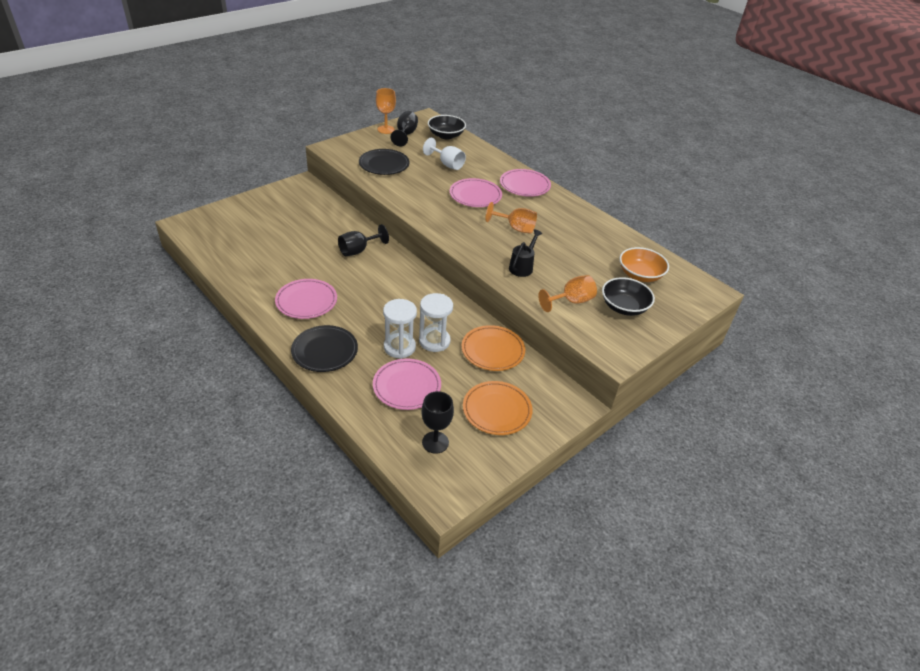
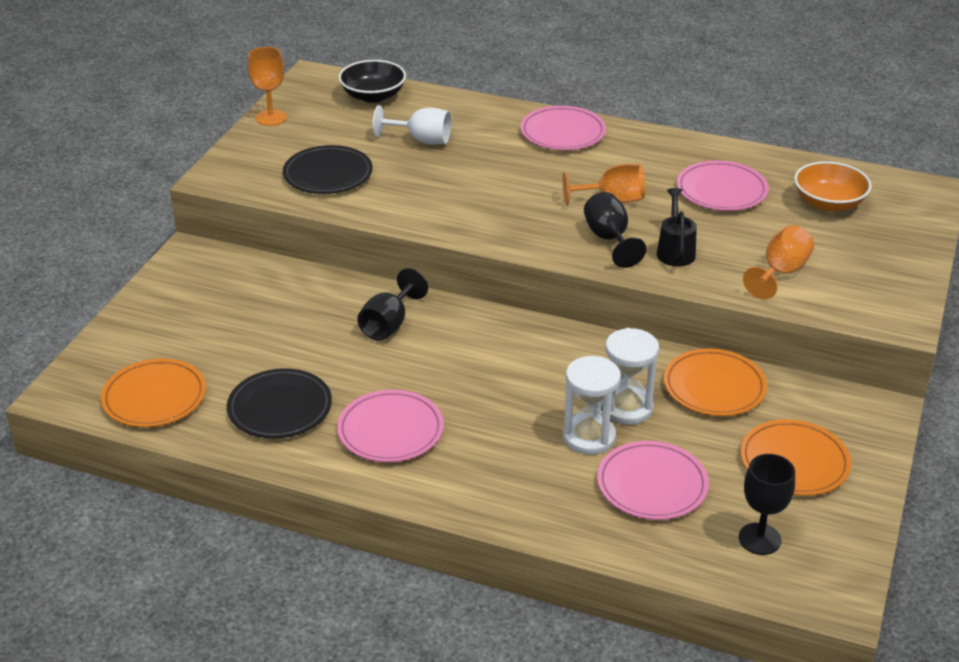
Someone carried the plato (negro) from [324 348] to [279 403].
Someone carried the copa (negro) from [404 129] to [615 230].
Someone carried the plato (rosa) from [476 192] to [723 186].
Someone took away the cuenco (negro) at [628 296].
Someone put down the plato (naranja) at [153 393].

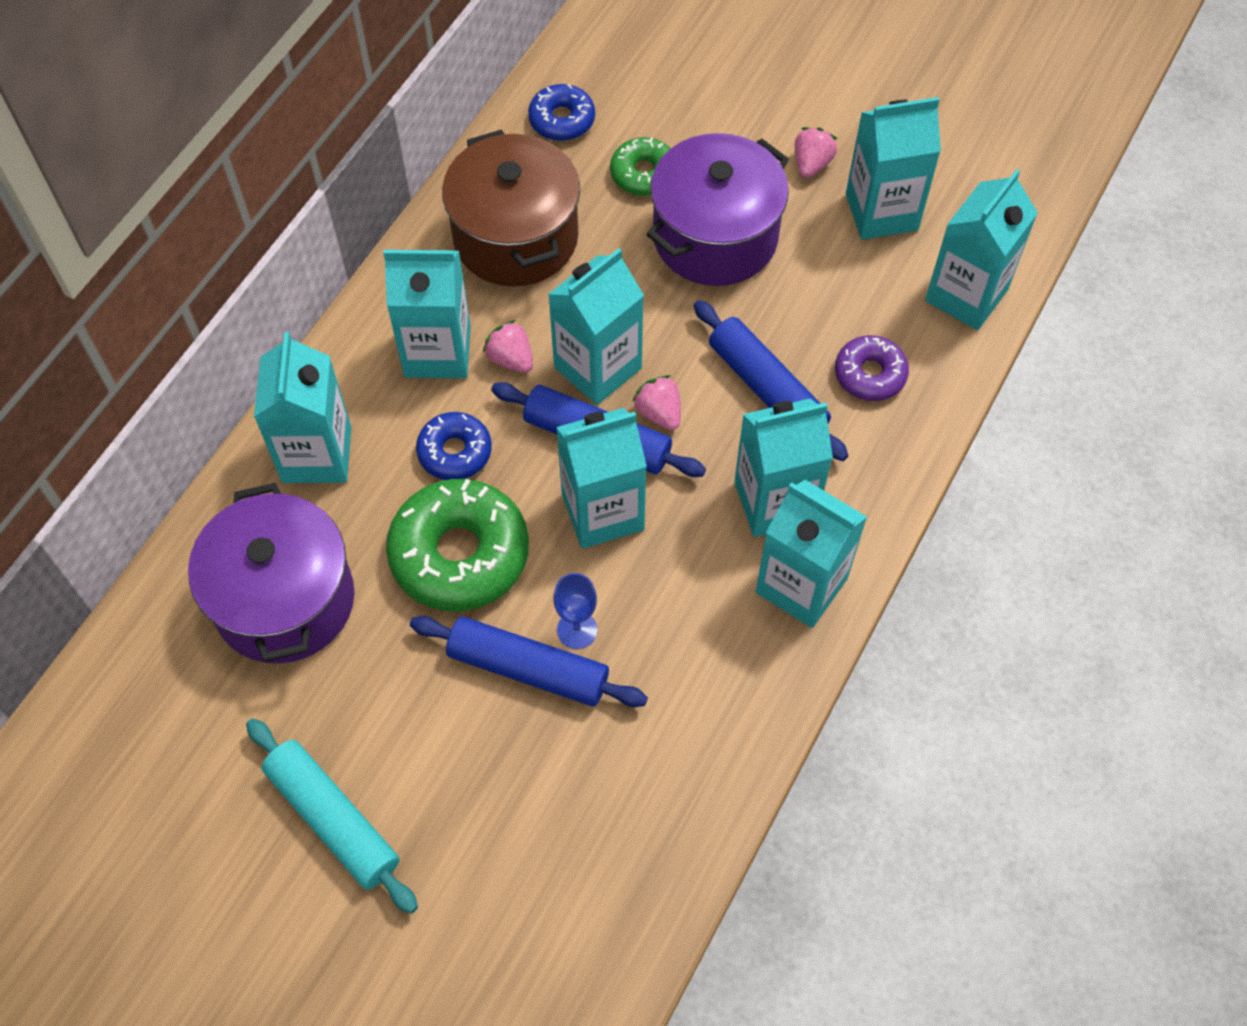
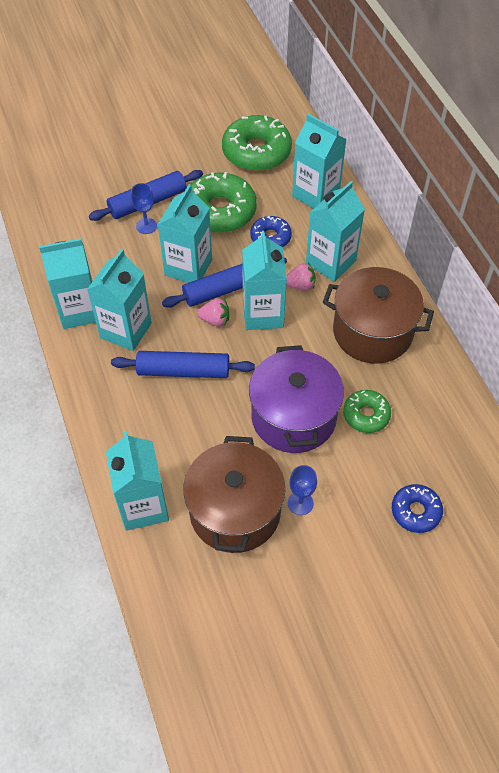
Someone swapped the olla (morado) at [271 573] for the rosquilla (verde) at [257 143].
Someone took away the rodillo (turquesa) at [332 816].
Someone carried the rosquilla (azul) from [561 112] to [417 508].
Someone swapped the fresa (rosa) at [816 152] for the copa (azul) at [302 490].
Someone took away the rosquilla (morado) at [872 368].
Someone swapped the cartón de leche (turquesa) at [893 168] for the olla (marrón) at [234 494].

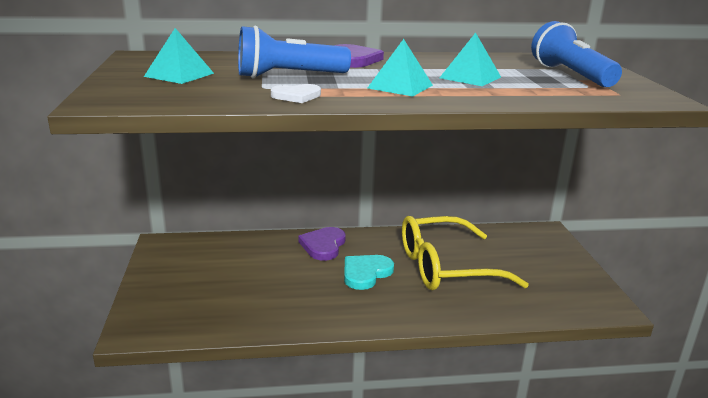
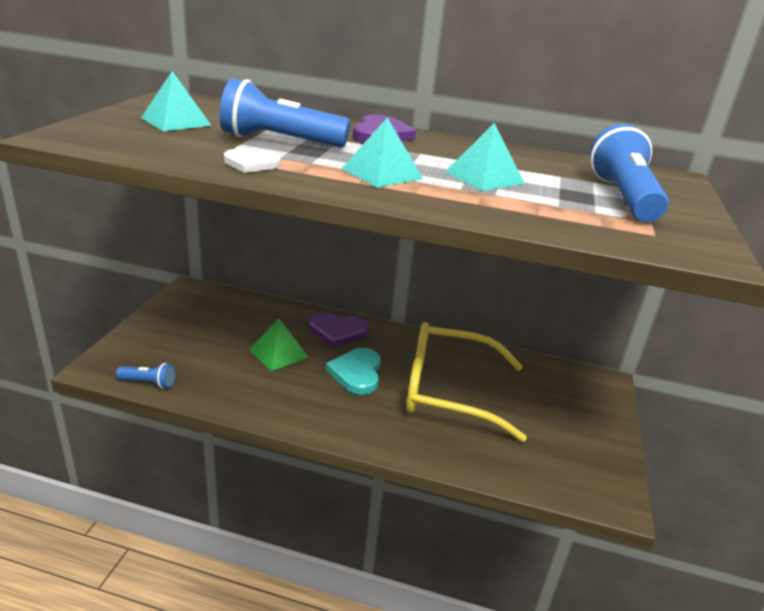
Someone rotated the corazón (morado) at [322 244] by 120 degrees counterclockwise.
Someone rotated the corazón (turquesa) at [369 272] by 60 degrees counterclockwise.
Someone put down the lámpara de mano (azul) at [145 375].
Someone put down the pirámide (verde) at [278 345].

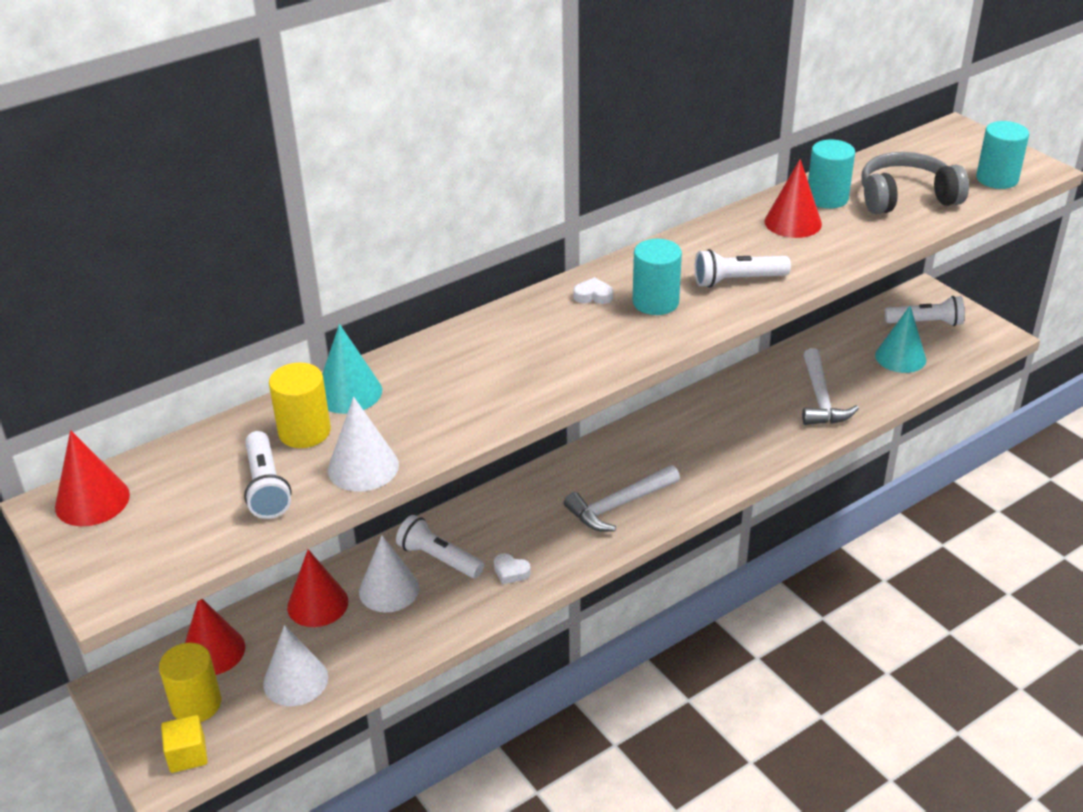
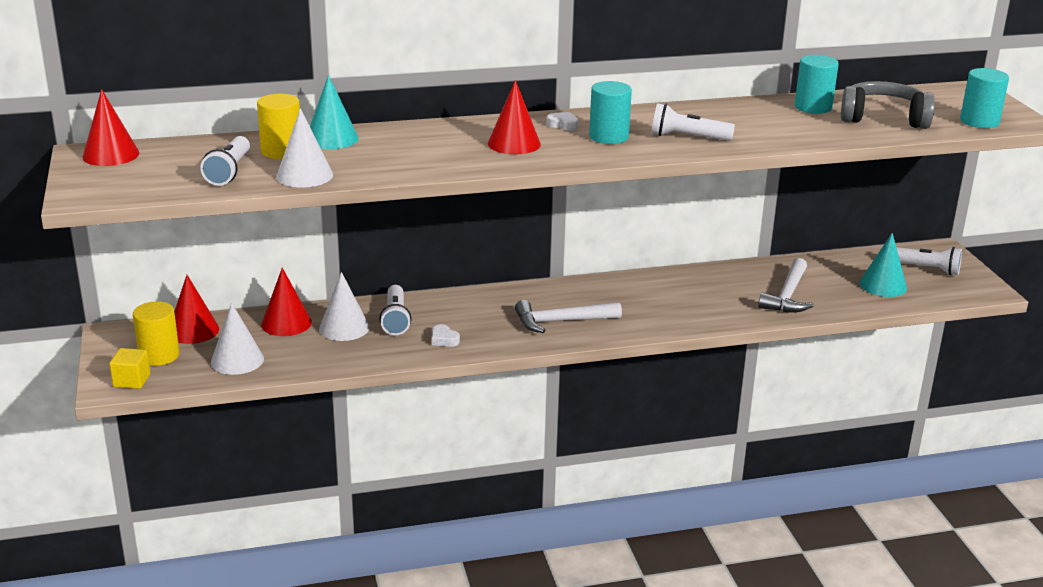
Someone rotated the lámpara de mano (blanco) at [440 546] by 150 degrees counterclockwise.
Someone carried the cono (rojo) from [793 198] to [514 117].

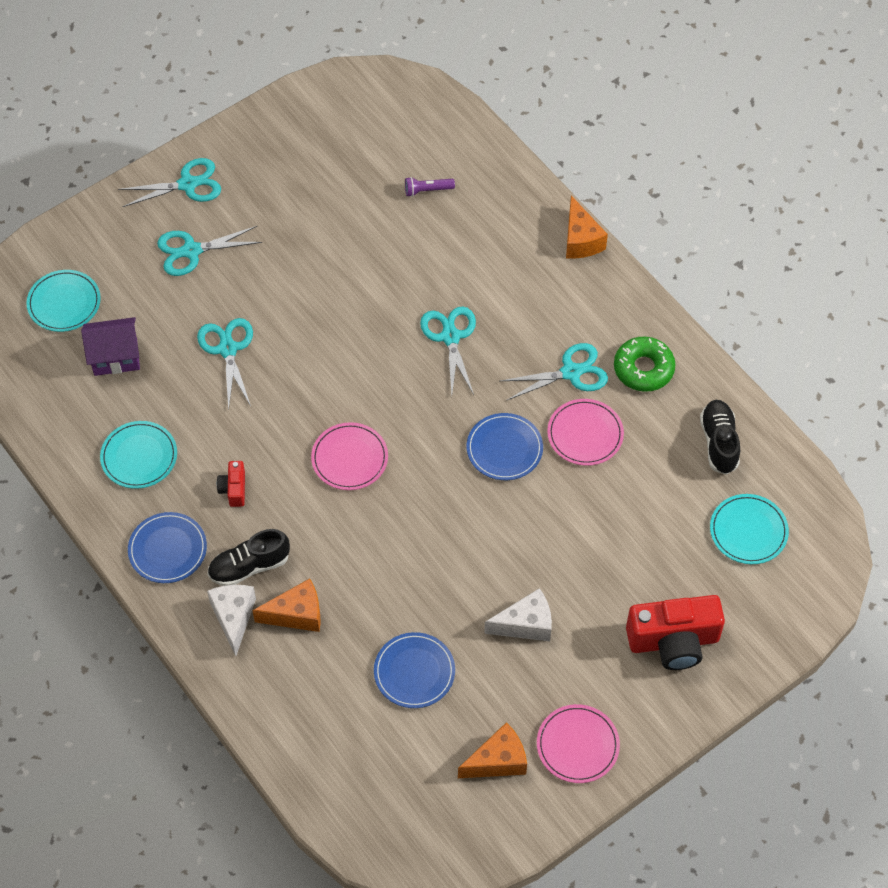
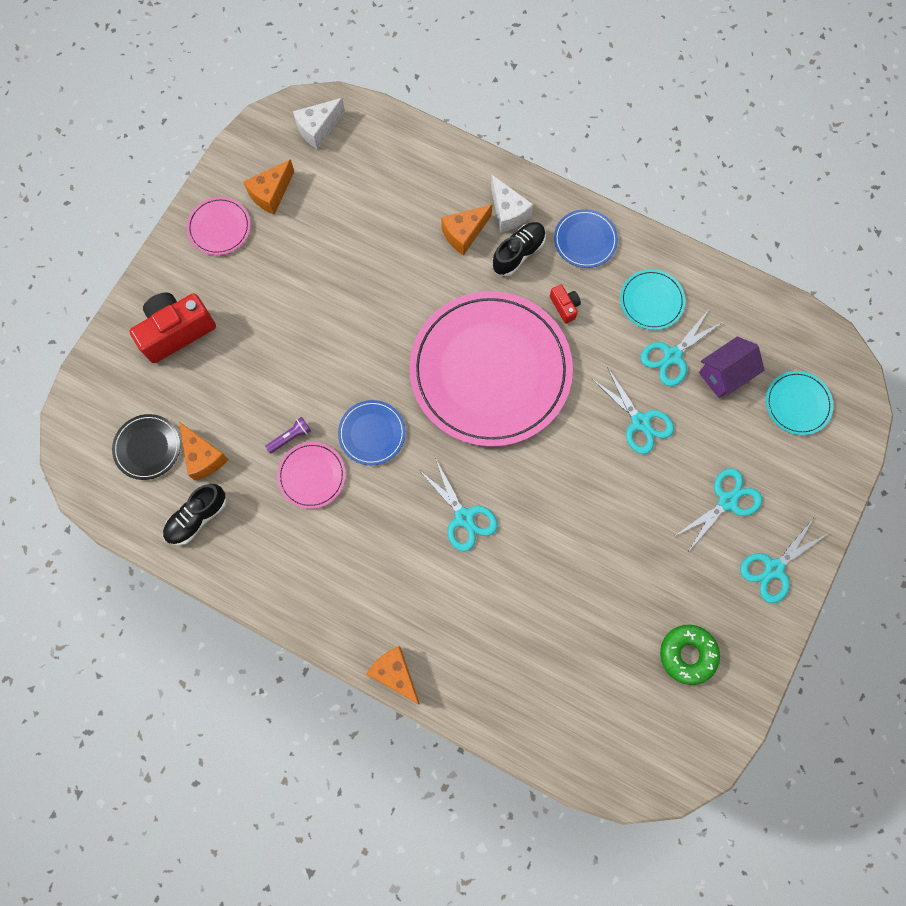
Someone scaled the plato (rosa) at [349 456] by 2.44.
Someone took away the plato (azul) at [414 670].
Someone carried the lámpara de mano (morado) from [430 187] to [288 435].
Someone carried the queso (blanco) from [518 614] to [319 123].
Someone carried the tijeras (turquesa) from [554 372] to [681 347].
Someone carried the rosquilla (verde) from [645 364] to [690 655].
Someone rotated the zapato (negro) at [720 437] by 75 degrees clockwise.
Someone repainted the plato (turquesa) at [749 529], which became the plato (negro) at [146 447].
Someone put down the queso (naranja) at [204 451].

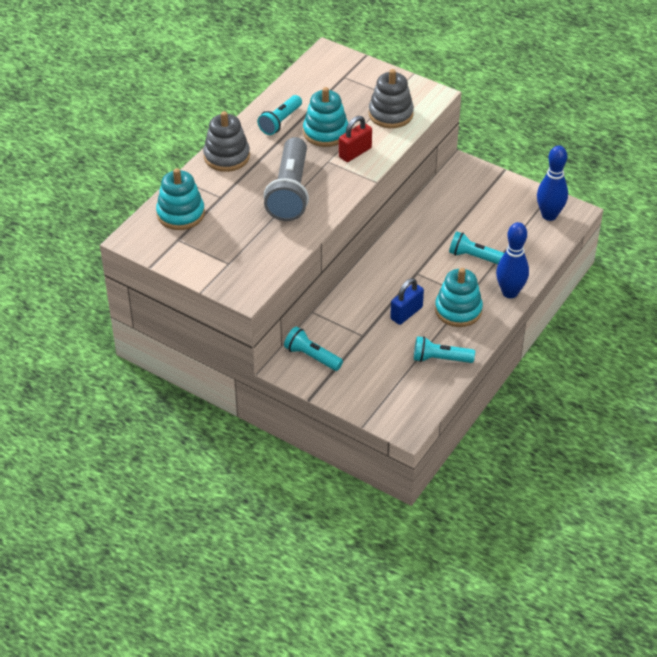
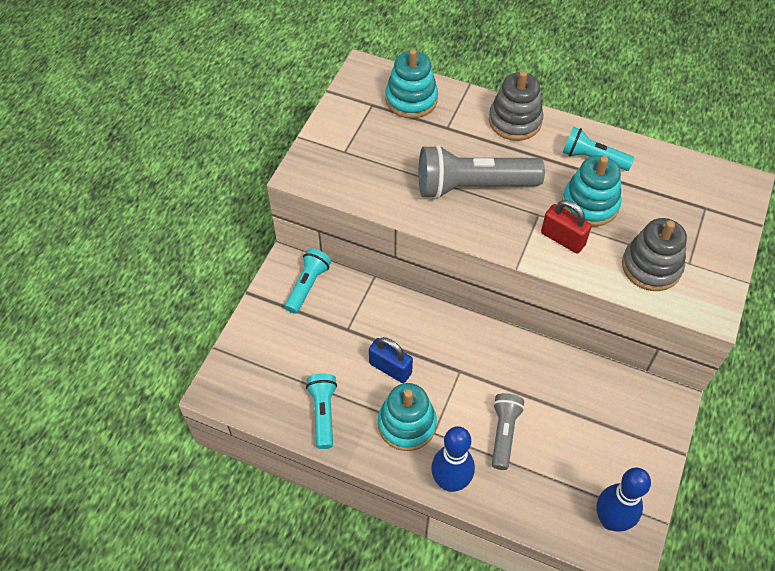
Someone repainted the lámpara de mano (turquesa) at [476 247], which became the lámpara de mano (gris) at [508 431].

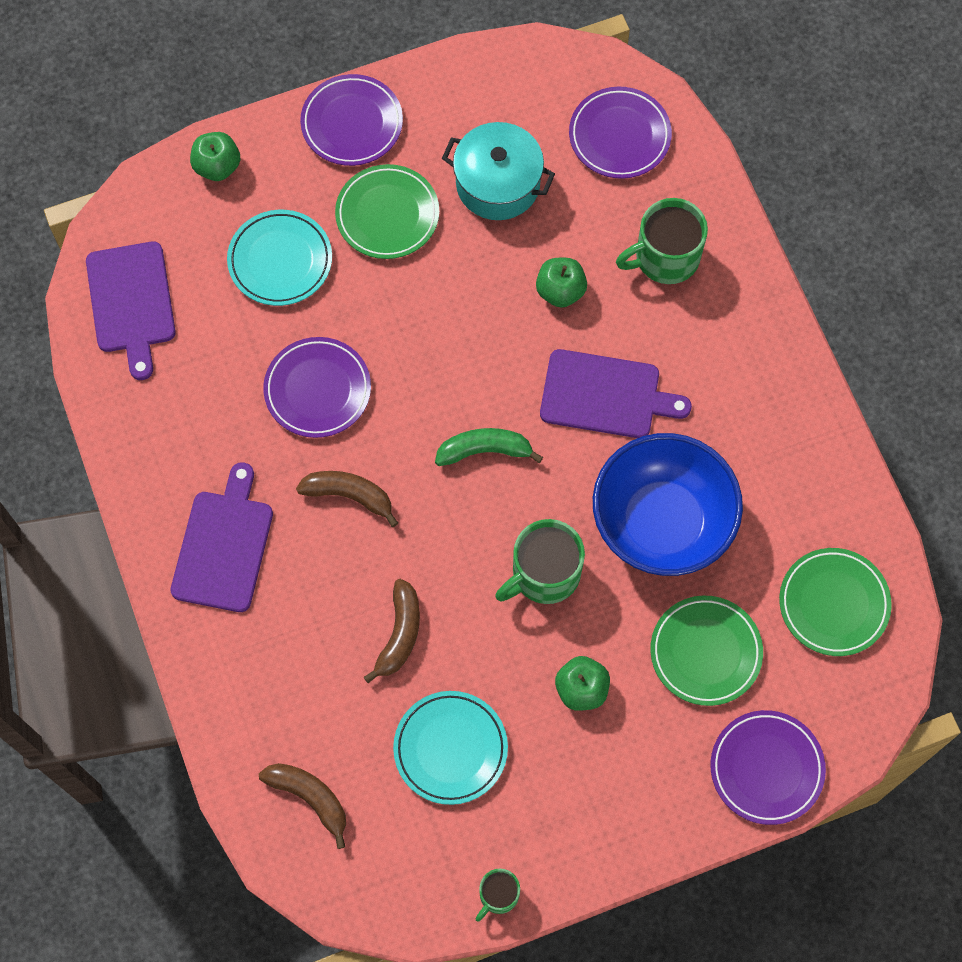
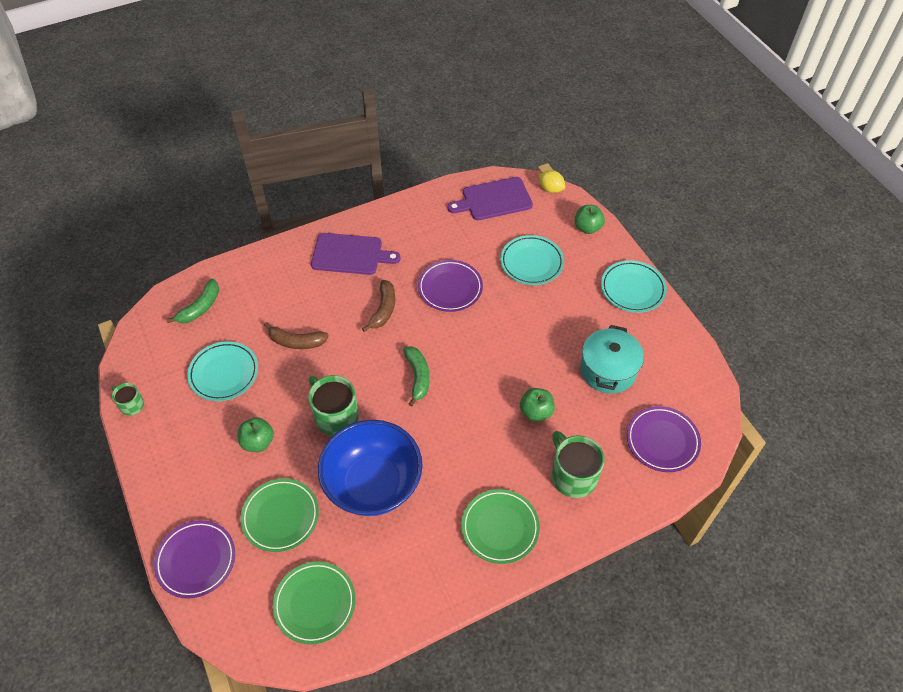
Someone repainted the plátano (marrón) at [302 806], which became the plátano (verde) at [192 301].
Someone repainted the plato (morado) at [351 120], which became the plato (turquesa) at [634 286].
Someone carried the plato (verde) from [387 211] to [500 526].
Someone took away the tabla de cortar (morado) at [616 393].
Someone put down the limón (amarillo) at [551 181].

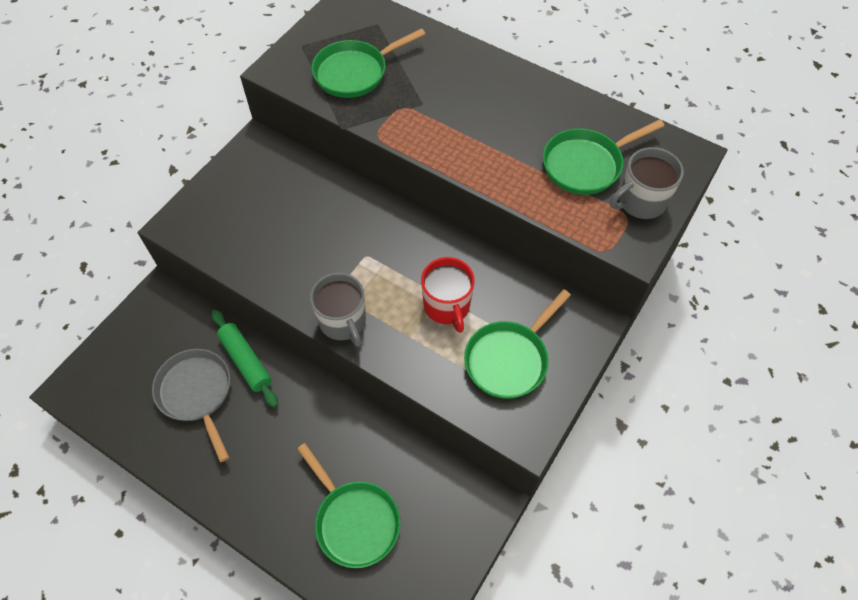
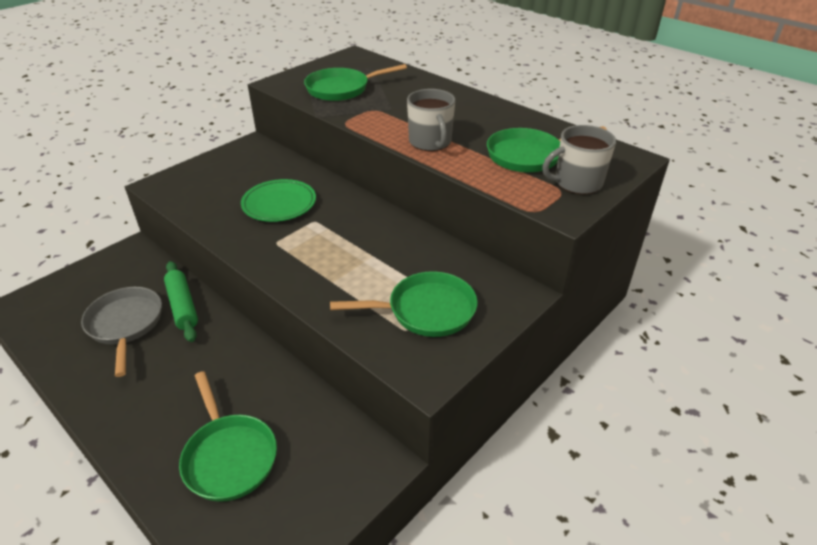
Someone carried the taza (gris) from [338 310] to [431 120].
Someone took away the taza (rojo) at [448 295].
Someone rotated the sartén (verde) at [517 344] by 150 degrees counterclockwise.
Someone put down the plato (verde) at [278 200].

